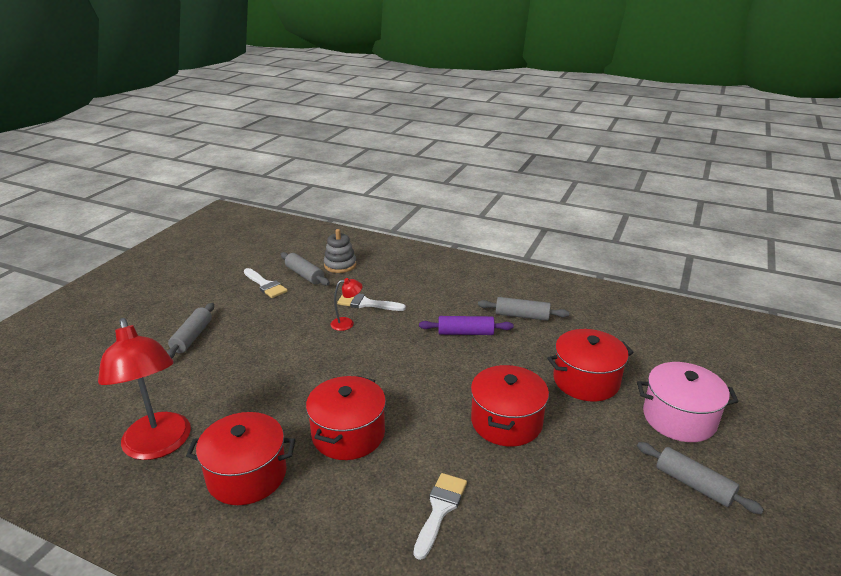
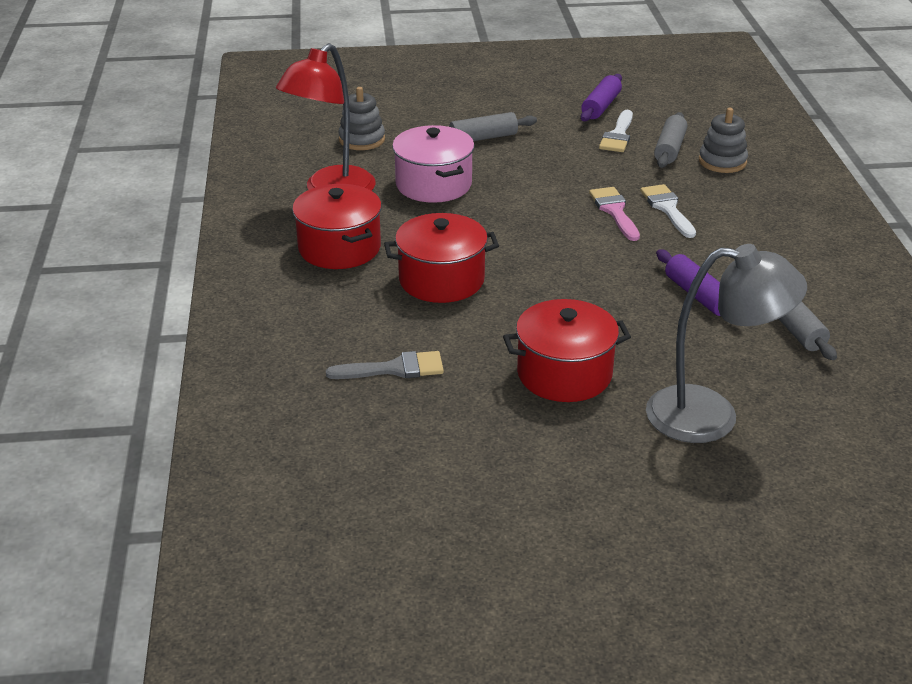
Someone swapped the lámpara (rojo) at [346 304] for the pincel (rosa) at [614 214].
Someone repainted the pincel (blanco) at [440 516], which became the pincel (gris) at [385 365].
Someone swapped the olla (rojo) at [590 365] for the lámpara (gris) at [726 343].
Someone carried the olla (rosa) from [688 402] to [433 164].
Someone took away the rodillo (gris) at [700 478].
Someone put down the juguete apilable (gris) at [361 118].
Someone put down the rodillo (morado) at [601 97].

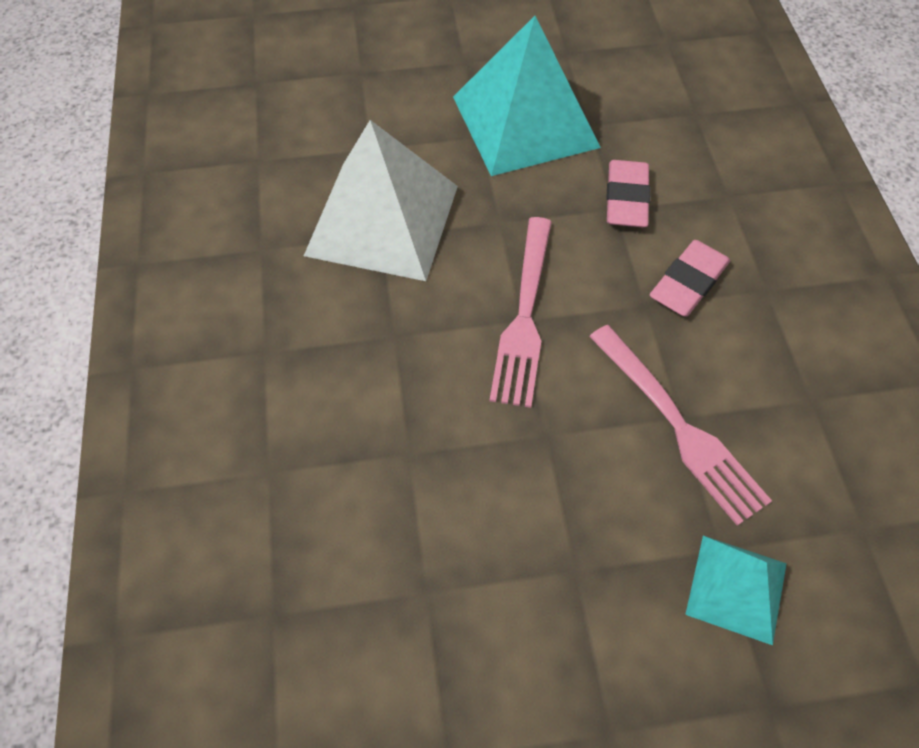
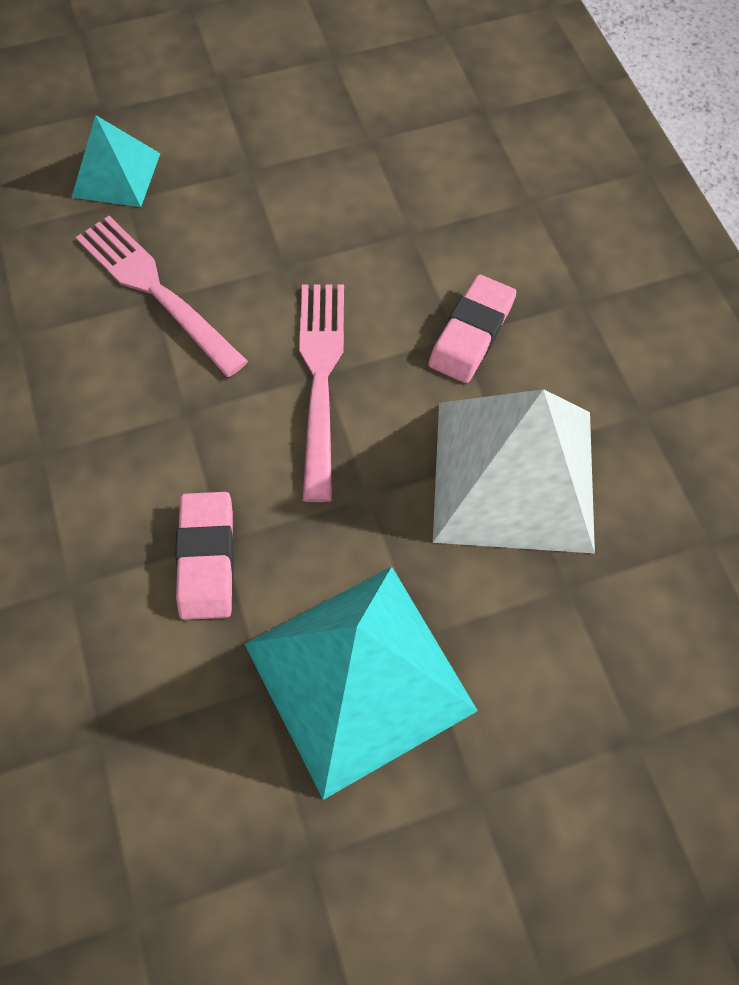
Someone carried the goma de borrar (rosa) from [690 278] to [472 329].

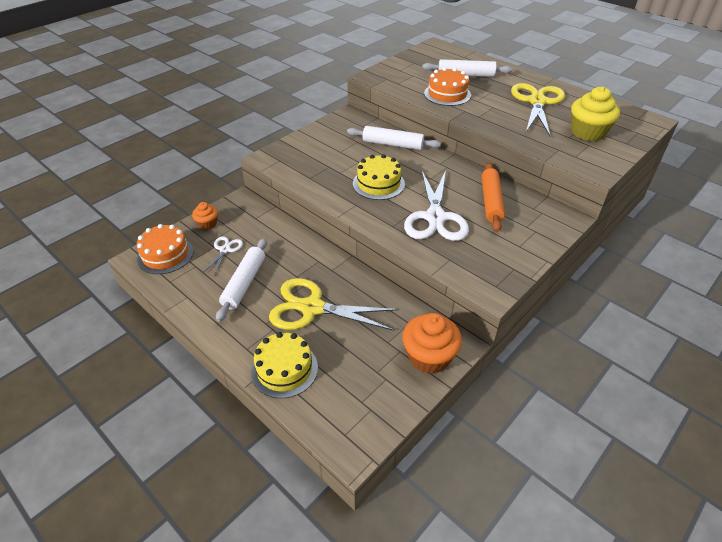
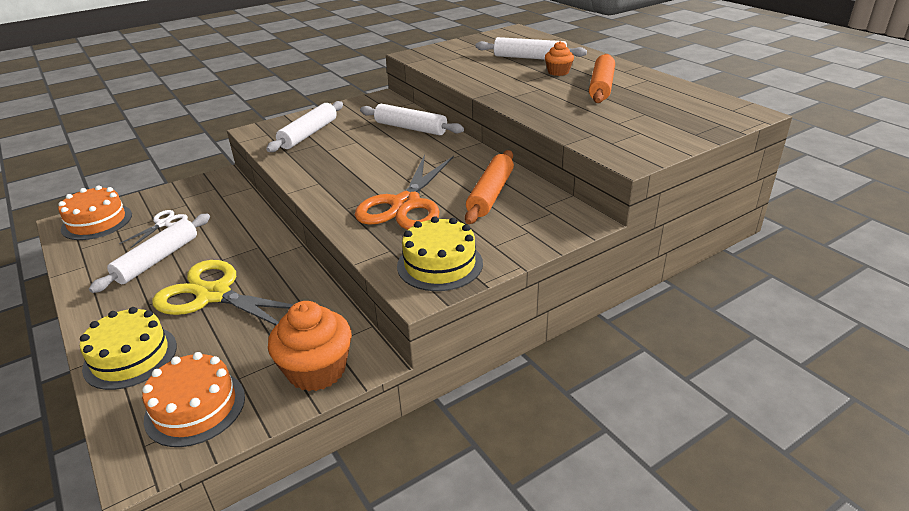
Someone carried the magdalena (naranja) from [205 216] to [559 58].
Someone carried the tarta (amarillo) from [379 177] to [440 253].
Someone repainted the tijeras (blanco) at [436 205], which became the tijeras (naranja) at [404 192].
Someone carried the tarta (naranja) from [447 86] to [193 399].
Someone swapped the tijeras (amarillo) at [538 110] for the rodillo (naranja) at [602 78].
Someone took away the magdalena (amarillo) at [595 114].
Someone put down the rodillo (blanco) at [304 126].

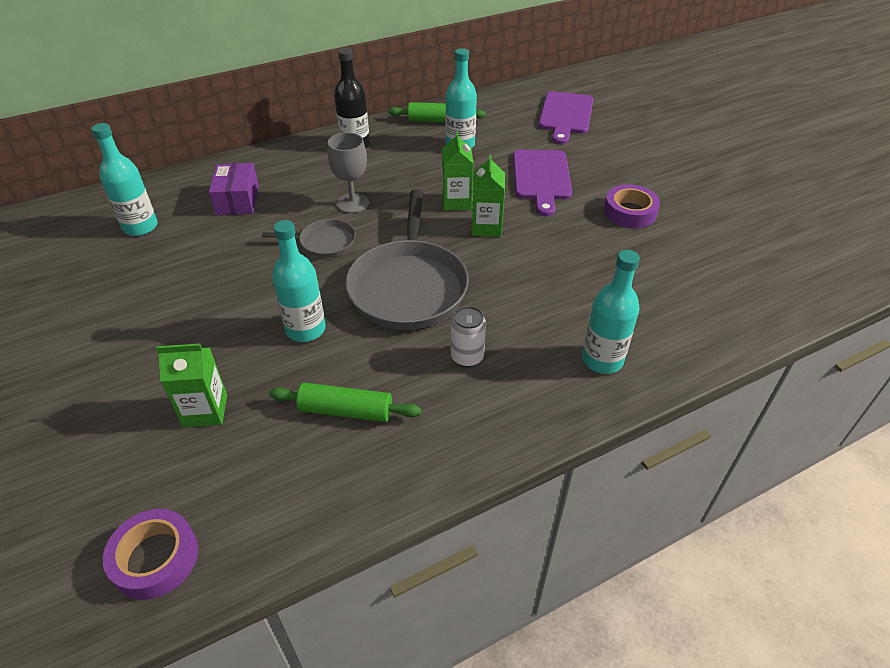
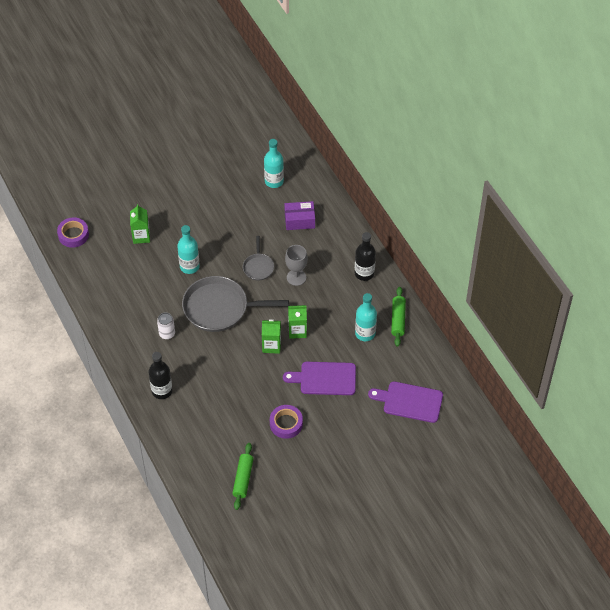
Someone carried the rodillo (verde) from [345 402] to [242 476].
Someone repainted the botella (turquesa) at [611 312], which became the botella (negro) at [160 375].

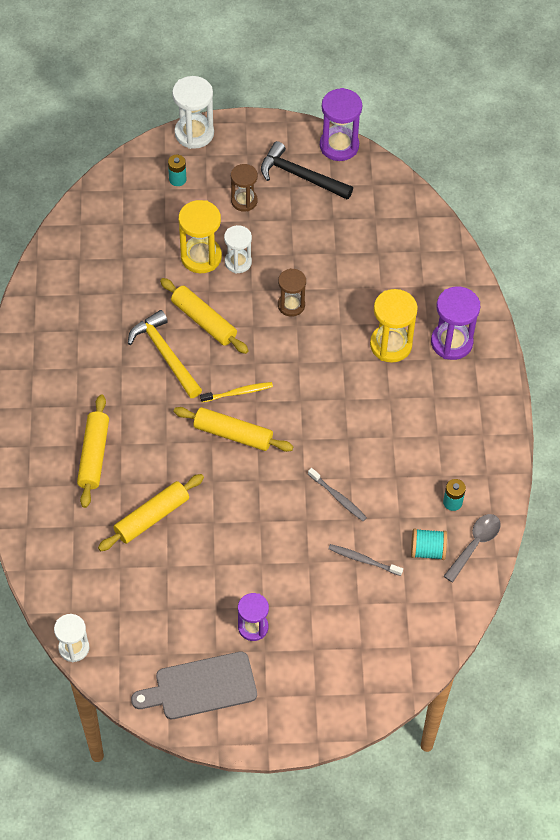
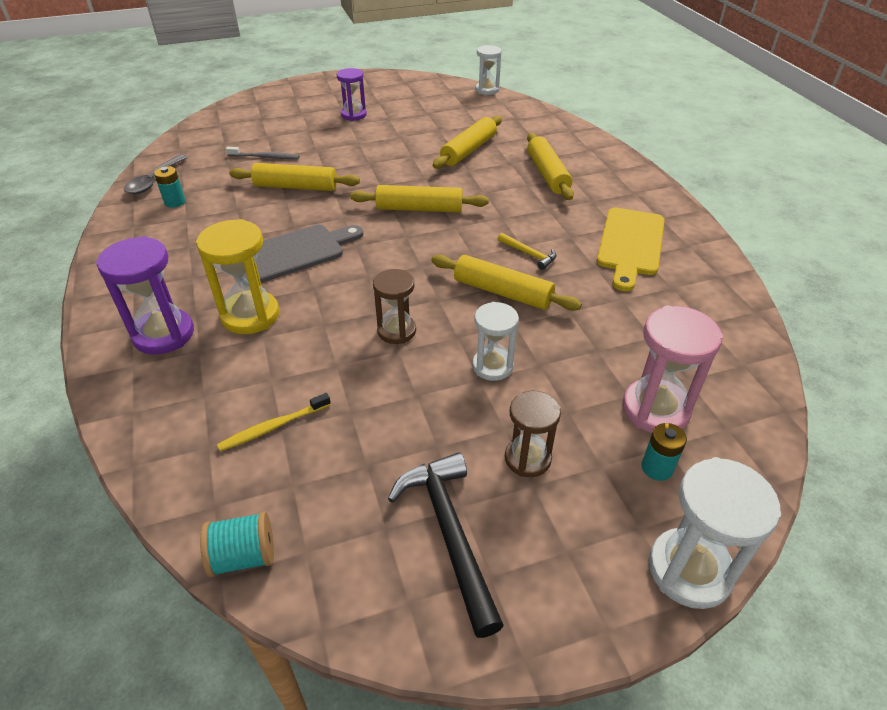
Someone scaled the martillo (amarillo) at [165 354] by 0.52.
Someone carried the tabla de cortar (gris) from [194 685] to [304 254].
Someone took away the reloj de arena (amarillo) at [200 236].
Someone carried the cepillo de dientes (amarillo) from [236 392] to [274 422].
Someone rotated the martillo (negro) at [307 170] by 120 degrees counterclockwise.
Someone swapped the cepillo de dientes (gris) at [337 494] for the rodillo (amarillo) at [294 177].
Someone took away the reloj de arena (morado) at [341 124].
Someone carried the carrete (turquesa) from [429 544] to [237 544].
Someone put down the tabla de cortar (amarillo) at [631 249].
Someone put down the reloj de arena (rosa) at [673 369].

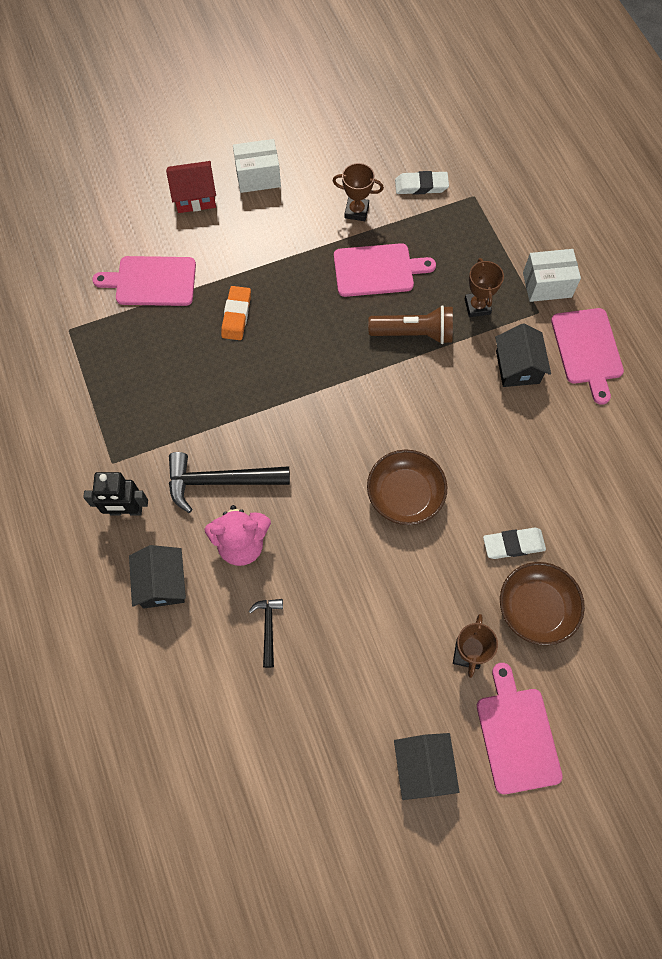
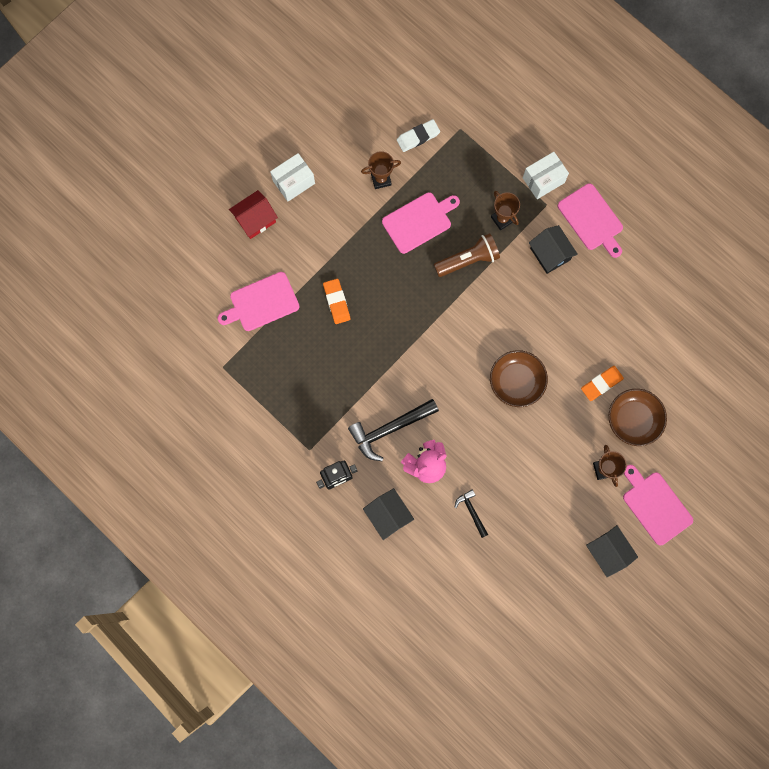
Someone repainted the goma de borrar (blanco) at [514 543], which became the goma de borrar (naranja) at [602 383].

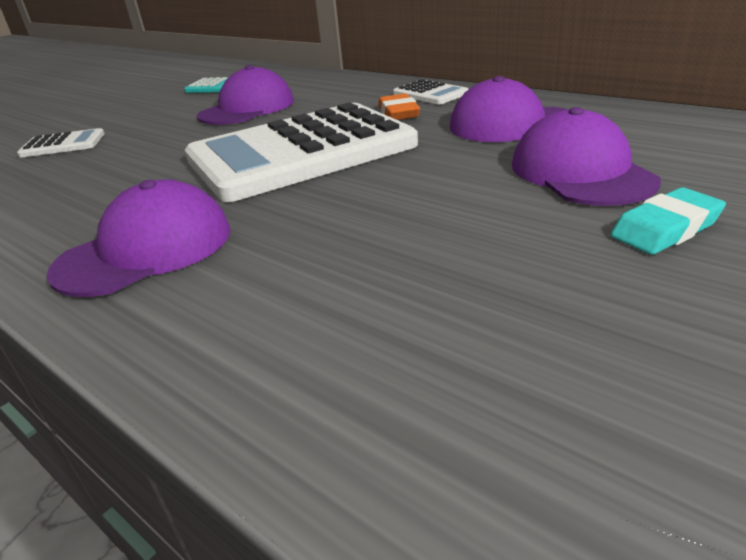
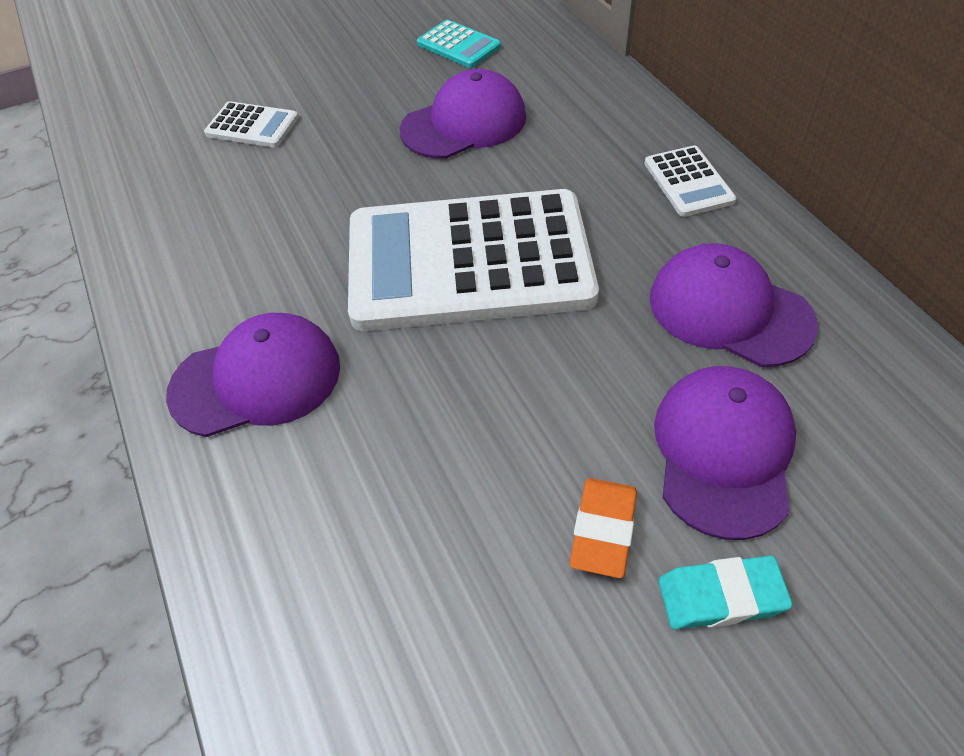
Someone carried the goma de borrar (naranja) from [399 106] to [603 528].

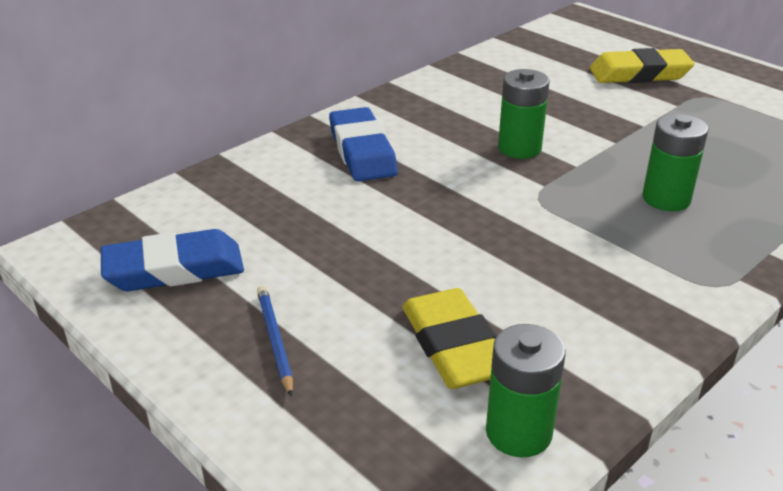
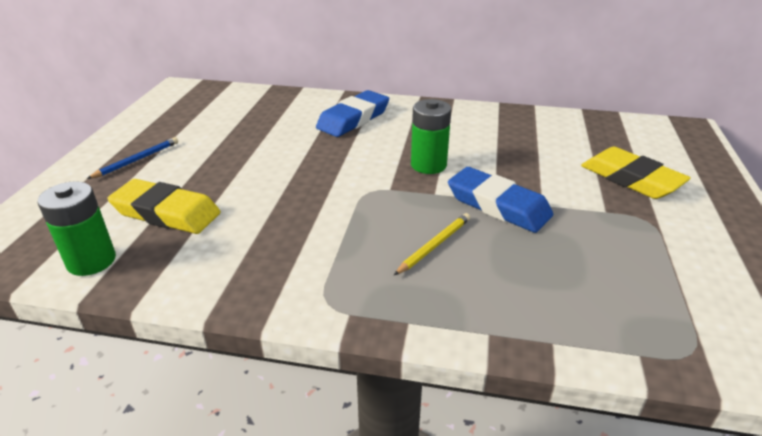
Someone carried the goma de borrar (azul) from [172 260] to [500 200].
Someone rotated the goma de borrar (amarillo) at [449 338] by 75 degrees clockwise.
Someone swapped the pila (verde) at [675 162] for the lápiz (amarillo) at [432 244].

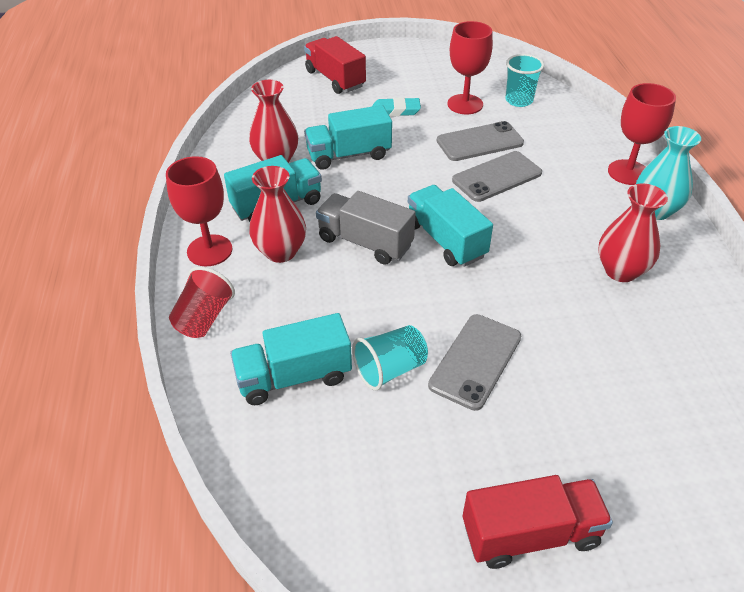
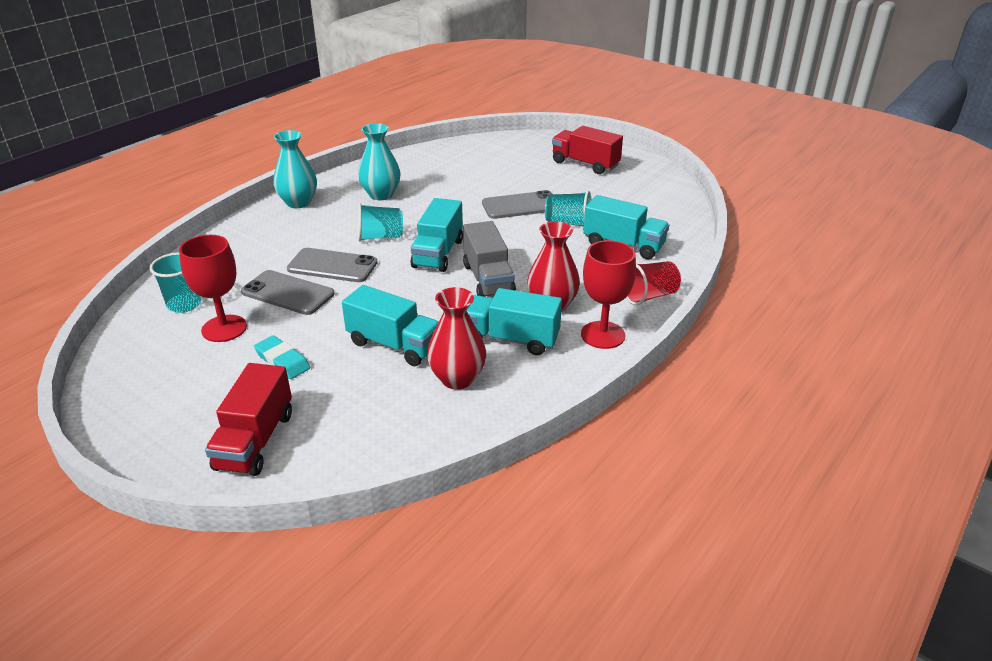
Someone repainted the florero (rojo) at [633 233], which became the florero (turquesa) at [379 161].
Someone took away the copa (rojo) at [642 134].
Someone put down the vaso (turquesa) at [380 222].

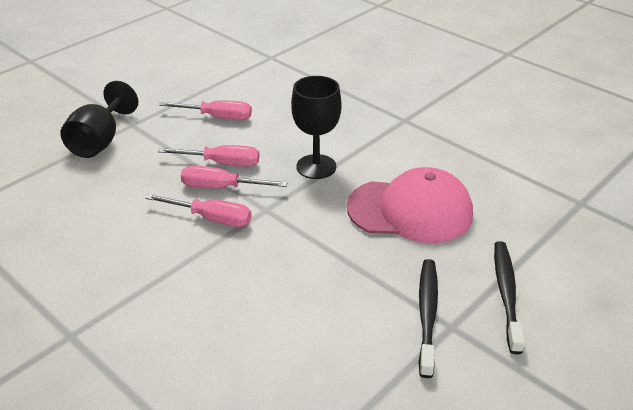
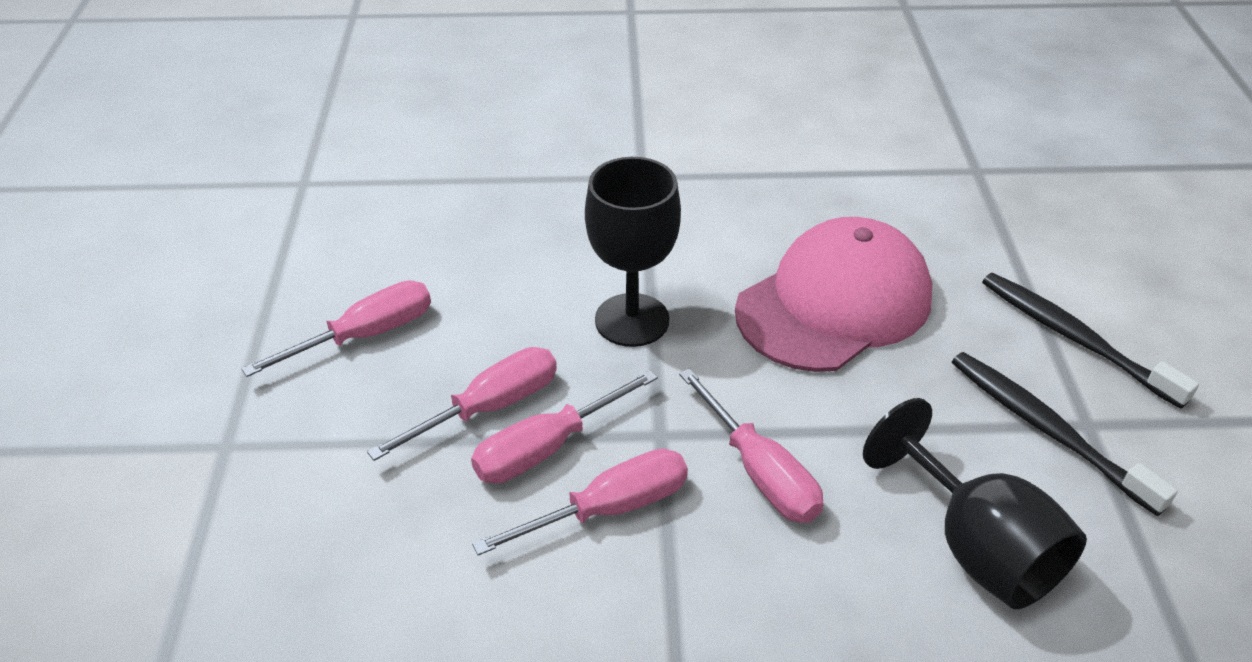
Someone carried the copa (negro) from [99 119] to [975 503].
Someone put down the destornillador (rosa) at [751 445].

